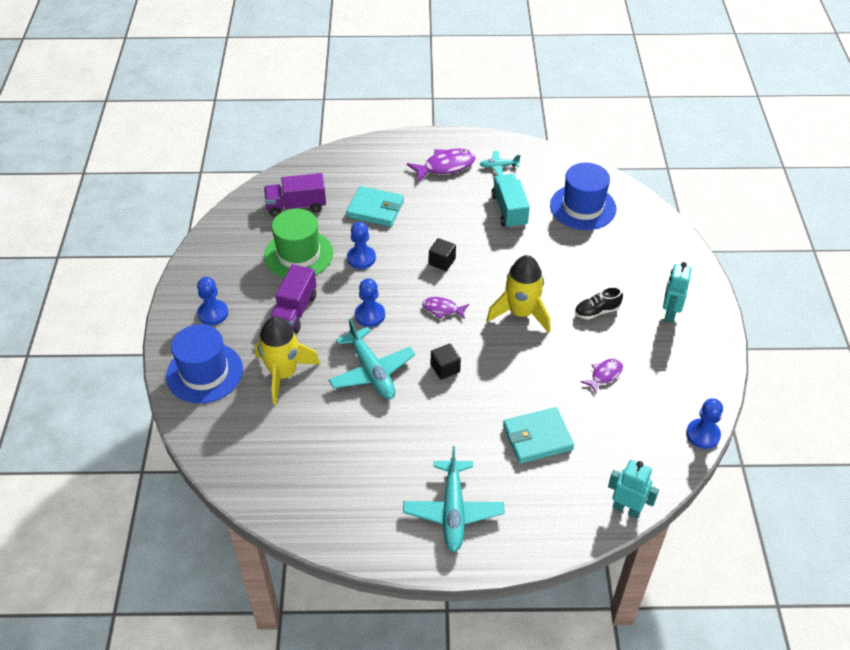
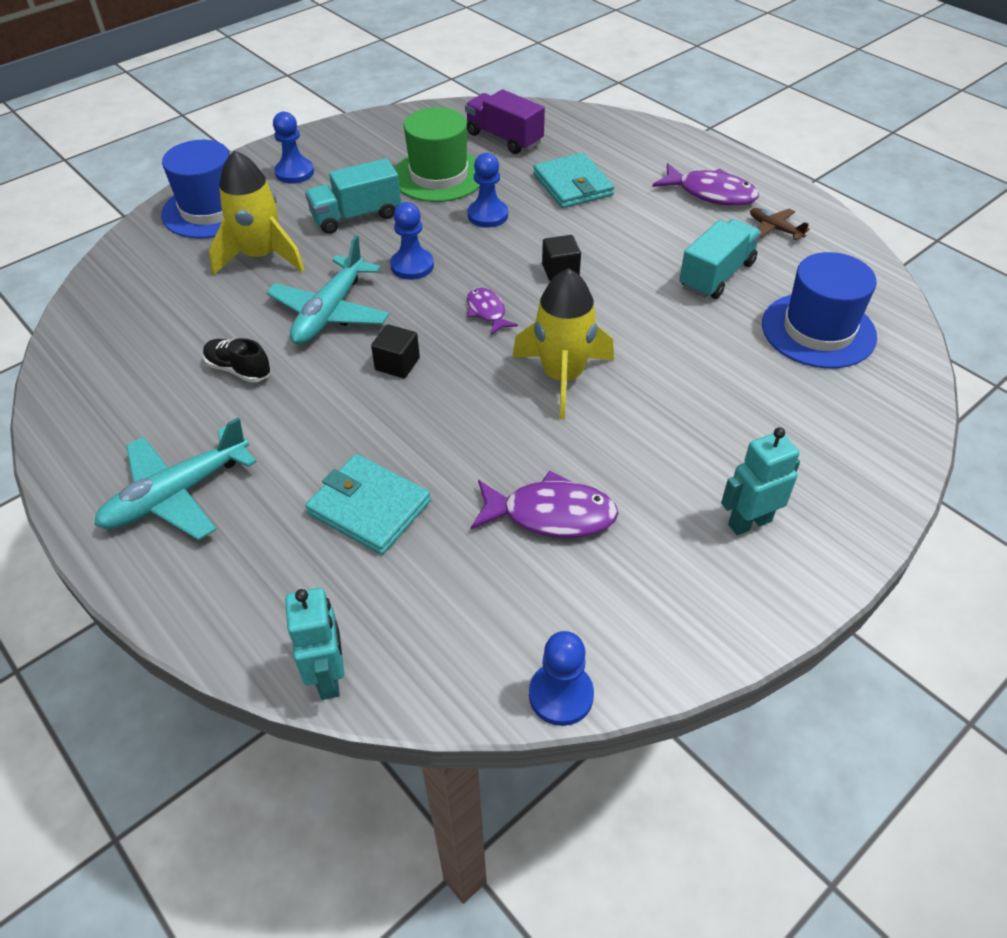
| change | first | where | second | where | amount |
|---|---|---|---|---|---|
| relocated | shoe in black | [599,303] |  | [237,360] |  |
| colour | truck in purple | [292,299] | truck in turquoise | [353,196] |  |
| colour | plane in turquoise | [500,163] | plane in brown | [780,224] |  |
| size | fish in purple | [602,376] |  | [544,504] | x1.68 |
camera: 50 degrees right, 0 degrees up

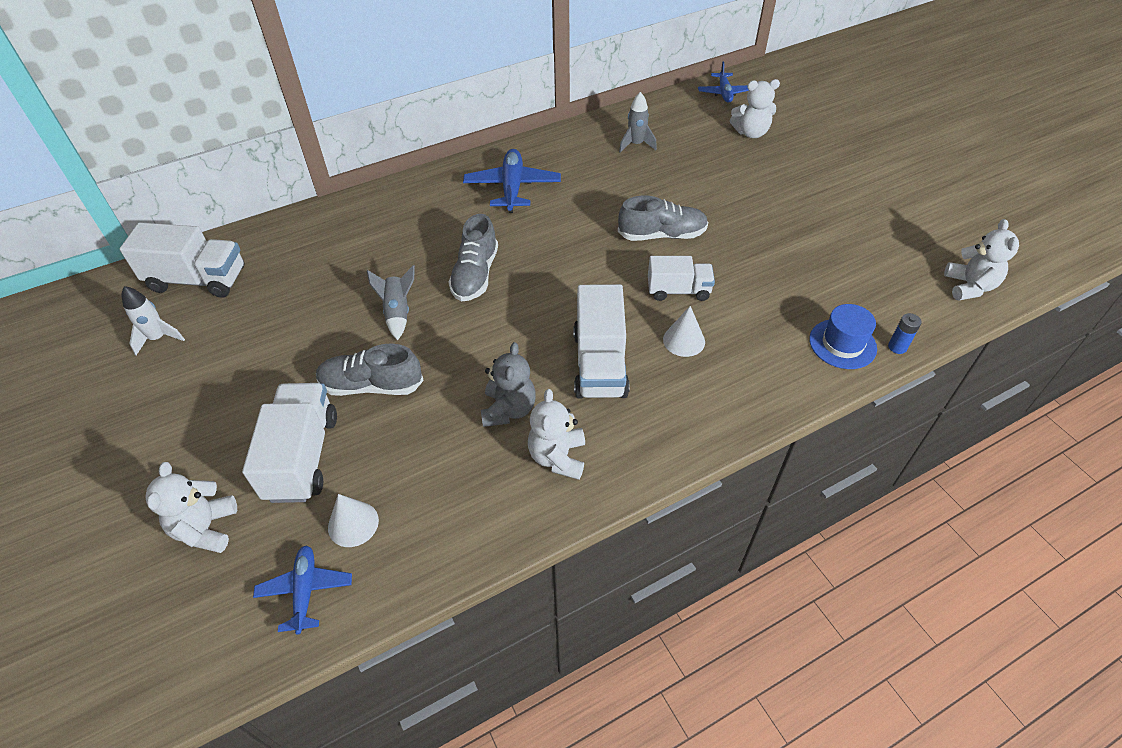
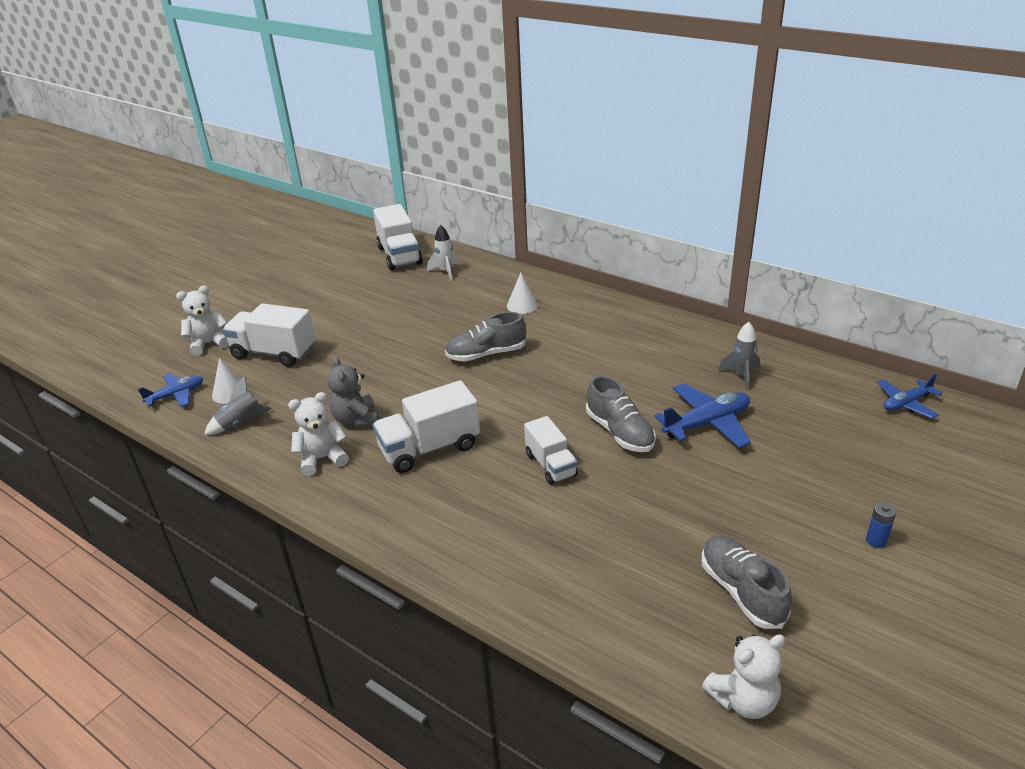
| change | first | where | second | where | amount |
|---|---|---|---|---|---|
| missing | teddy bear in white | [755,108] |  |  |  |
| missing | hat in blue | [843,336] |  |  |  |
| relocated | rocket in white | [153,320] |  | [443,252] |  |
| relocated | shoe in grey | [370,370] |  | [746,582] |  |
| relocated | rocket in grey | [391,302] |  | [238,405] |  |
| relocated | plane in blue | [512,181] |  | [702,415] |  |
| relocated | cone in white | [684,331] |  | [522,293] |  |
| relocated | battery in blue | [905,333] |  | [881,525] |  |
| spun | truck in white | [289,443] |  | [269,335] | 135 degrees counterclockwise |
| spun | teddy bear in grey | [508,384] |  | [353,392] | 90 degrees clockwise |
camera: 65 degrees right, 15 degrees down

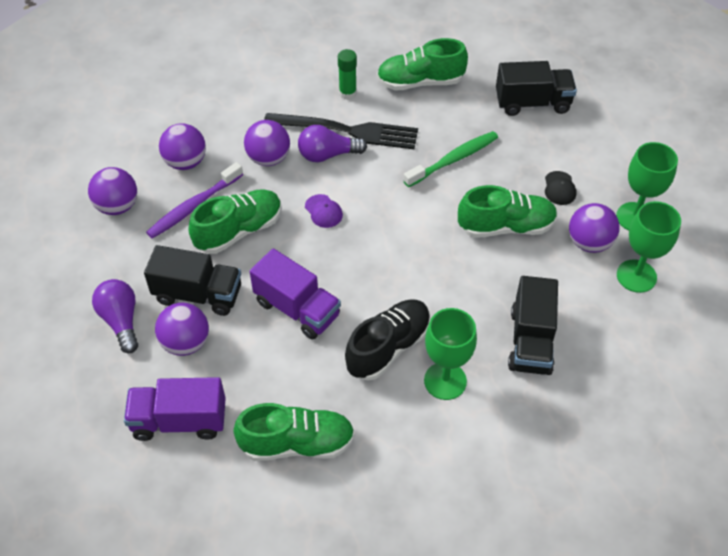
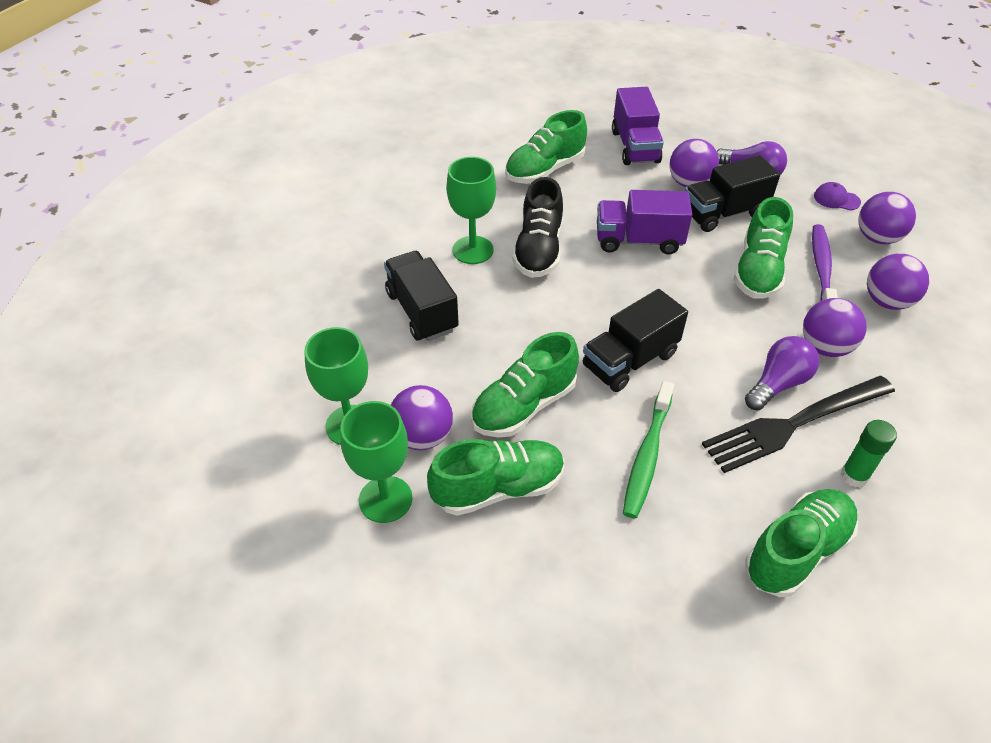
| change | first | where | second | where | amount |
|---|---|---|---|---|---|
| relocated | cap in purple | [324,211] |  | [837,196] |  |
| relocated | truck in black | [536,88] |  | [635,340] |  |
| exchanged | cap in black | [560,188] | shoe in green | [495,477] |  |
| spun | truck in purple | [175,409] |  | [638,126] | 120 degrees clockwise |
camera: 145 degrees right, 5 degrees down

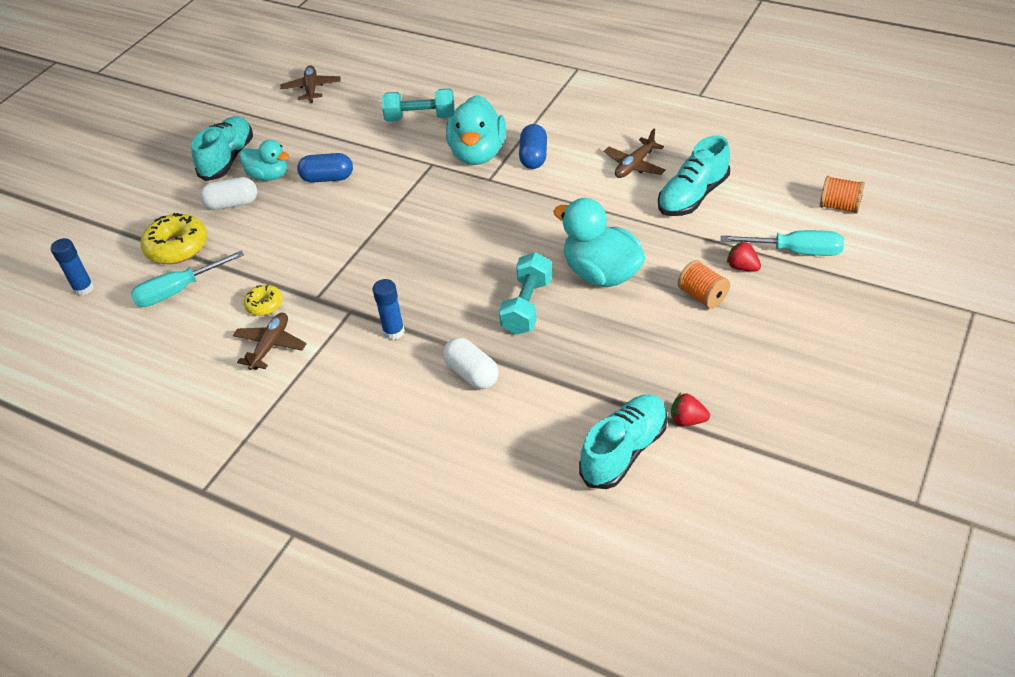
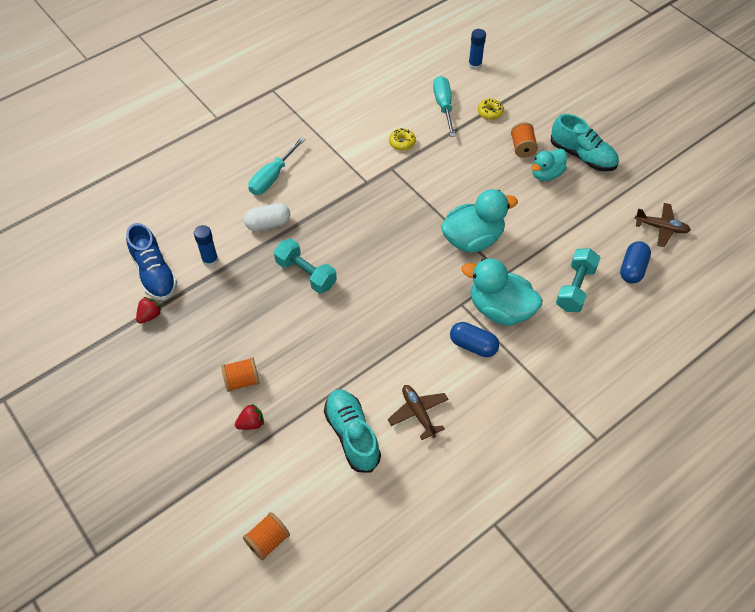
| change | first | where | second | where | amount |
|---|---|---|---|---|---|
| missing | plane in brown | [270,341] |  |  |  |
| relocated | capsule in blue | [325,168] |  | [635,262] |  |
| relocated | glue stick in blue | [389,309] |  | [206,246] |  |
| relocated | duck in turquoise | [599,242] |  | [479,220] |  |
| relocated | screwdriver in turquoise | [782,243] |  | [277,166] |  |
| exchanged | capsule in white | [228,193] | spool in orange | [524,140] |  |
| colour | shoe in turquoise | [623,441] | shoe in blue | [151,261] |  |
| size | donut in yellow | [173,238] |  | [491,109] | x0.56 |
camera: 110 degrees right, 10 degrees up

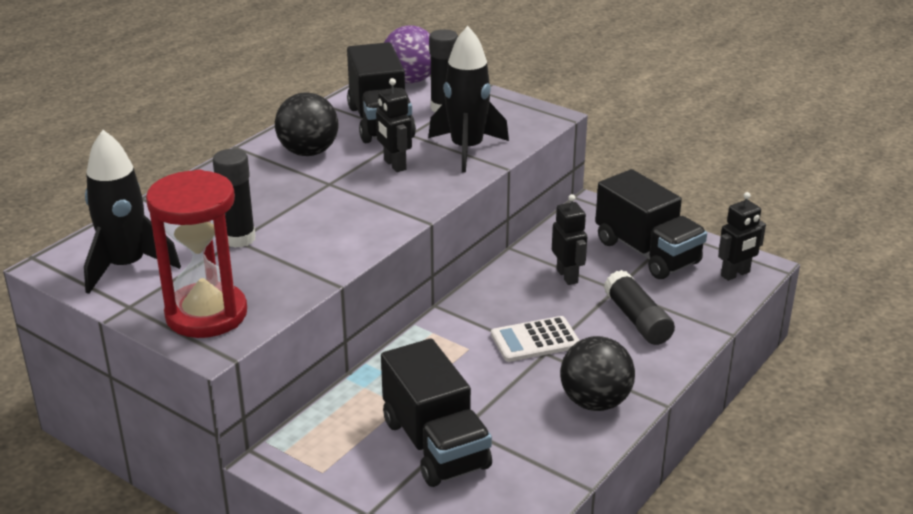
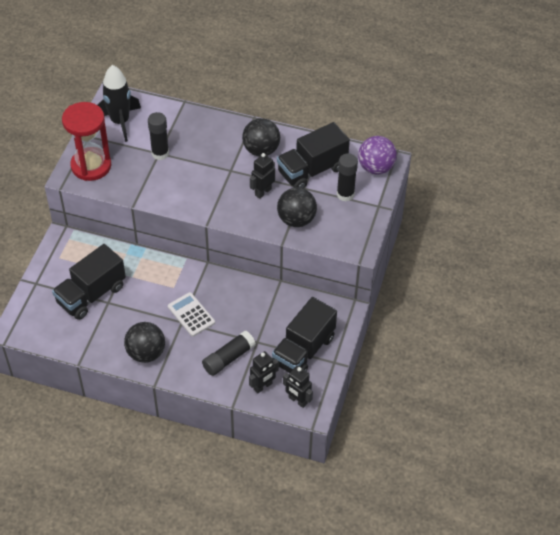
| change | first | where | second | where | amount |
|---|---|---|---|---|---|
| relocated | robot in black | [569,239] |  | [264,372] |  |
| exchanged | rocket in black | [468,99] | ball in black | [297,207] |  |
camera: 70 degrees right, 20 degrees up

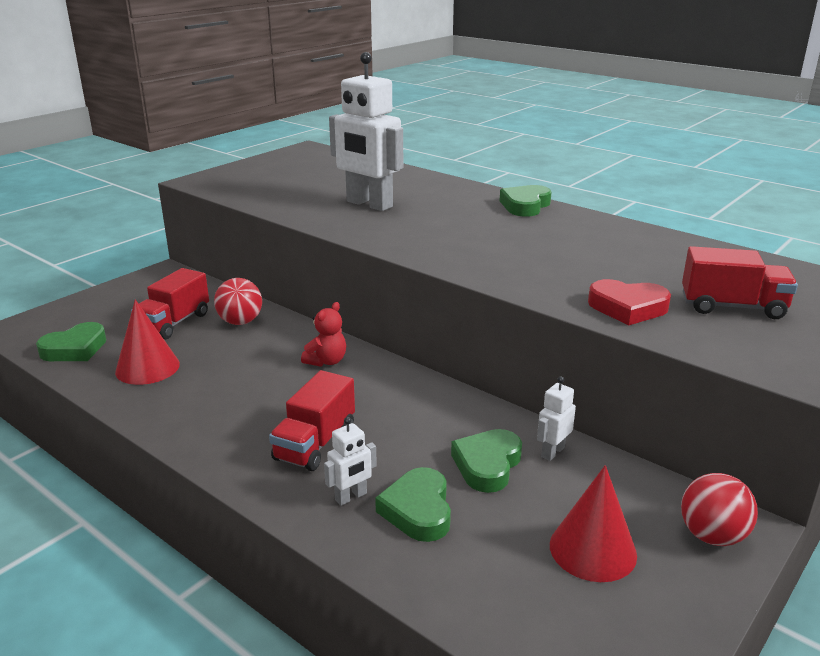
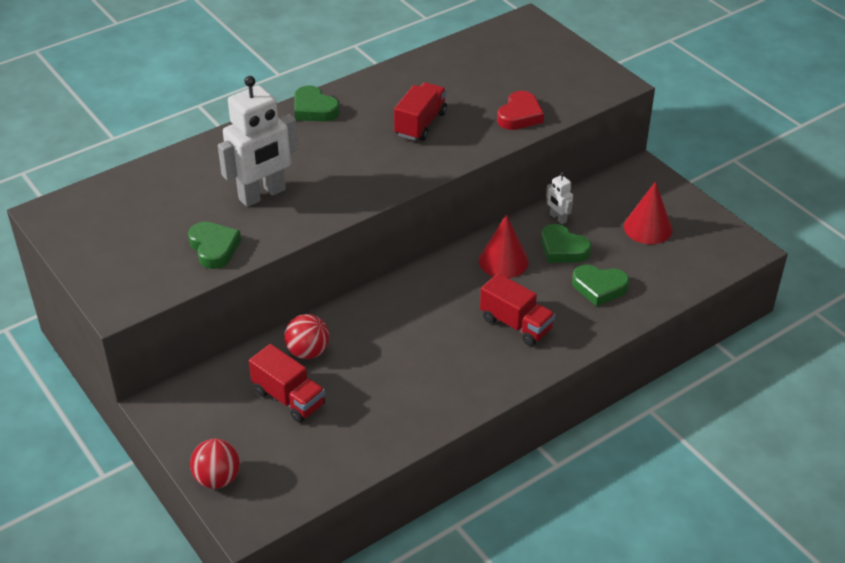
| change | first | where | second | where | amount |
|---|---|---|---|---|---|
| missing | teddy bear in red | [323,334] |  |  |  |
| missing | robot in white | [350,461] |  |  |  |
| relocated | heart in green | [71,341] |  | [214,245] |  |
| relocated | cone in red | [147,342] |  | [504,246] |  |
| relocated | ball in red | [719,509] |  | [215,464] |  |
| relocated | truck in red | [740,282] |  | [420,111] |  |
camera: 75 degrees left, 15 degrees up

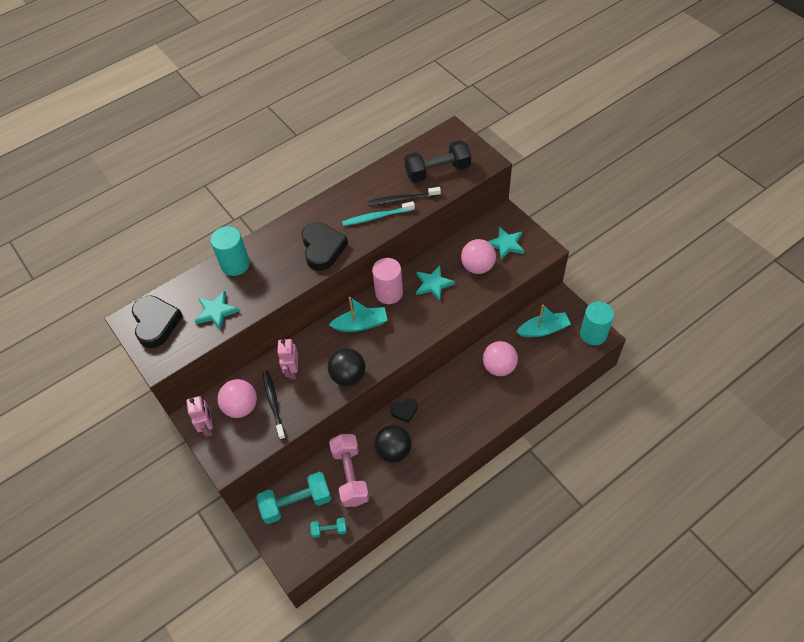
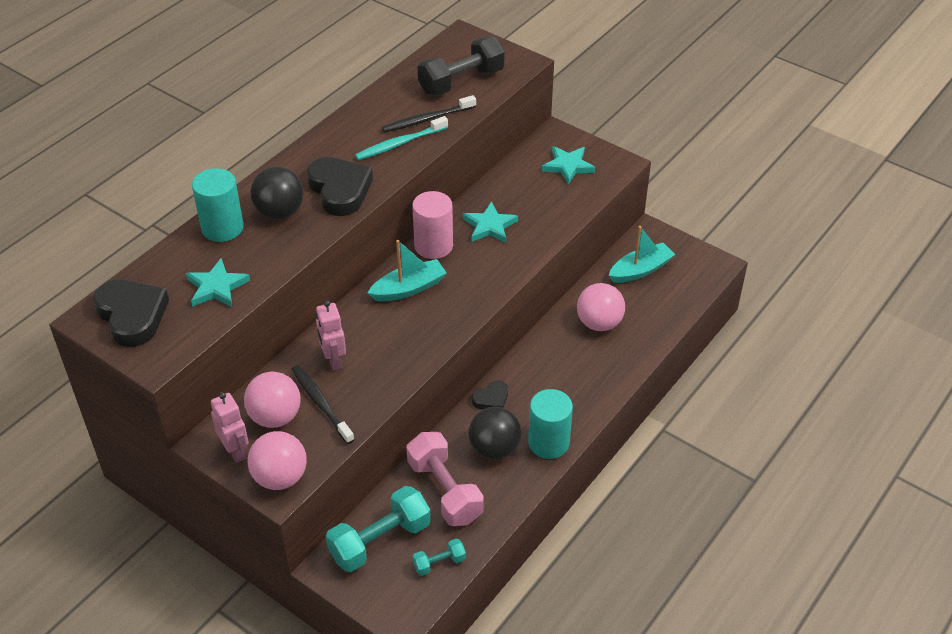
| change | first | where | second | where | amount |
|---|---|---|---|---|---|
| relocated | ball in black | [347,367] |  | [277,193] |  |
| relocated | ball in pink | [478,256] |  | [277,460] |  |
| relocated | cylinder in turquoise | [597,323] |  | [550,424] |  |
camera: 20 degrees left, 10 degrees down

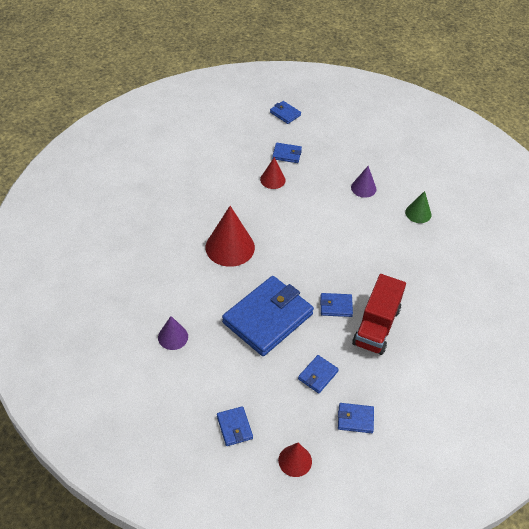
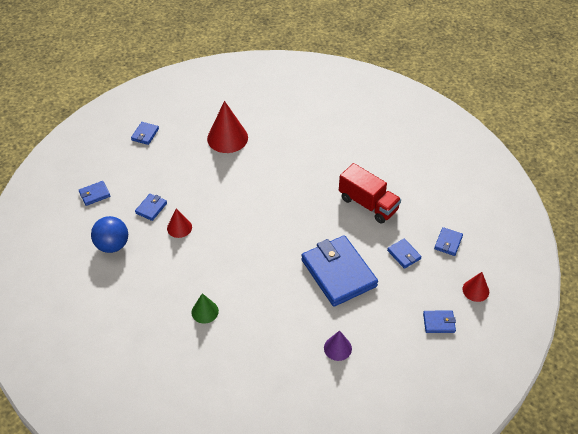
| change | first | where | second | where | amount |
|---|---|---|---|---|---|
| missing | cone in purple | [363,182] |  |  |  |
| appeared |  |  | ball in blue | [109,234] |  |
| relocated | cone in red | [230,236] |  | [227,127] |  |
| relocated | wallet in blue | [336,305] |  | [145,133] |  |
| relocated | cone in green | [418,207] |  | [205,308] |  |
camera: 70 degrees left, 0 degrees up

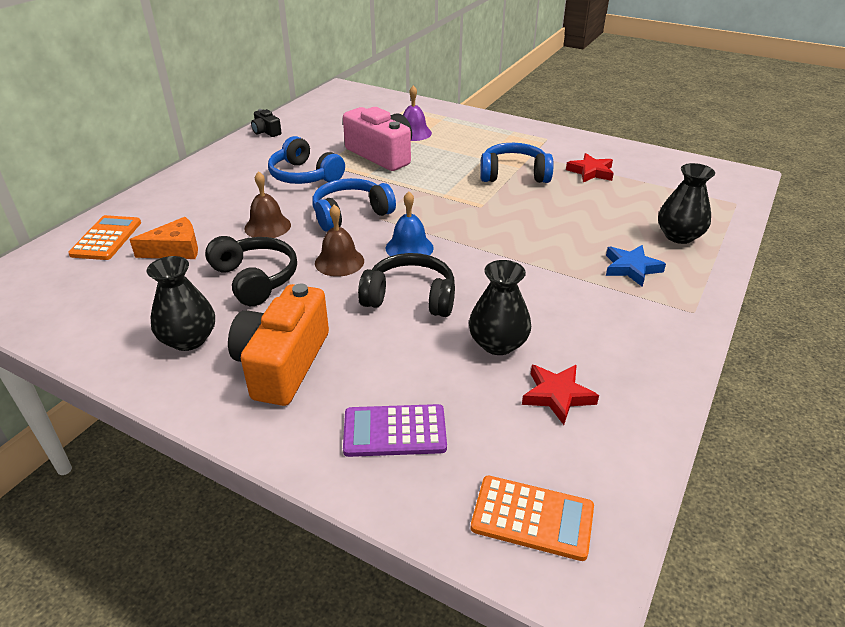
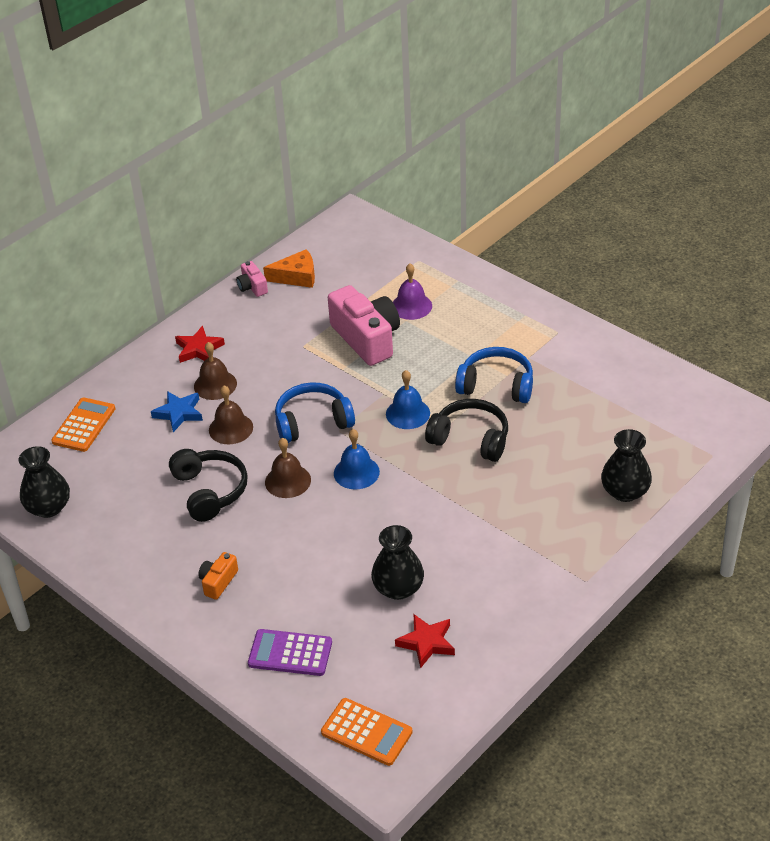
| change | first | where | second | where | amount |
|---|---|---|---|---|---|
| missing | headphones in blue | [306,160] |  |  |  |
| appeared |  |  | bell in brown | [215,371] |  |
| appeared |  |  | bell in blue | [408,399] |  |
| relocated | cheese in orange | [163,238] |  | [289,268] |  |
| relocated | vase in black | [181,303] |  | [44,482] |  |
| relocated | headphones in black | [406,285] |  | [466,430] |  |
| relocated | star in red | [590,167] |  | [200,344] |  |
| relocated | star in blue | [636,266] |  | [177,411] |  |
| colour | camera in black | [266,123] | camera in pink | [252,279] |  |
| size | camera in orange | [278,345] |  | [218,576] | x0.47 |
camera: 15 degrees right, 5 degrees up

